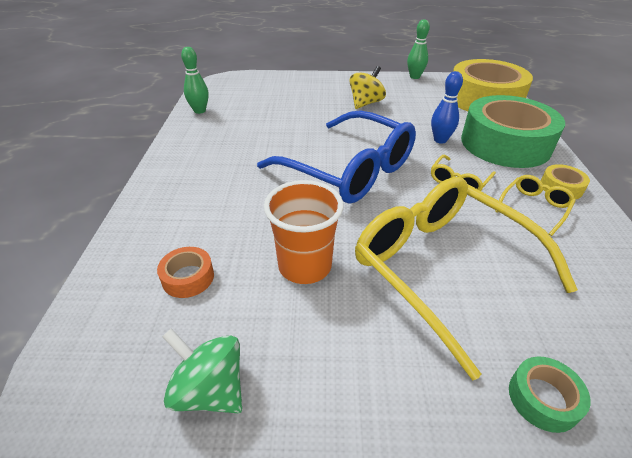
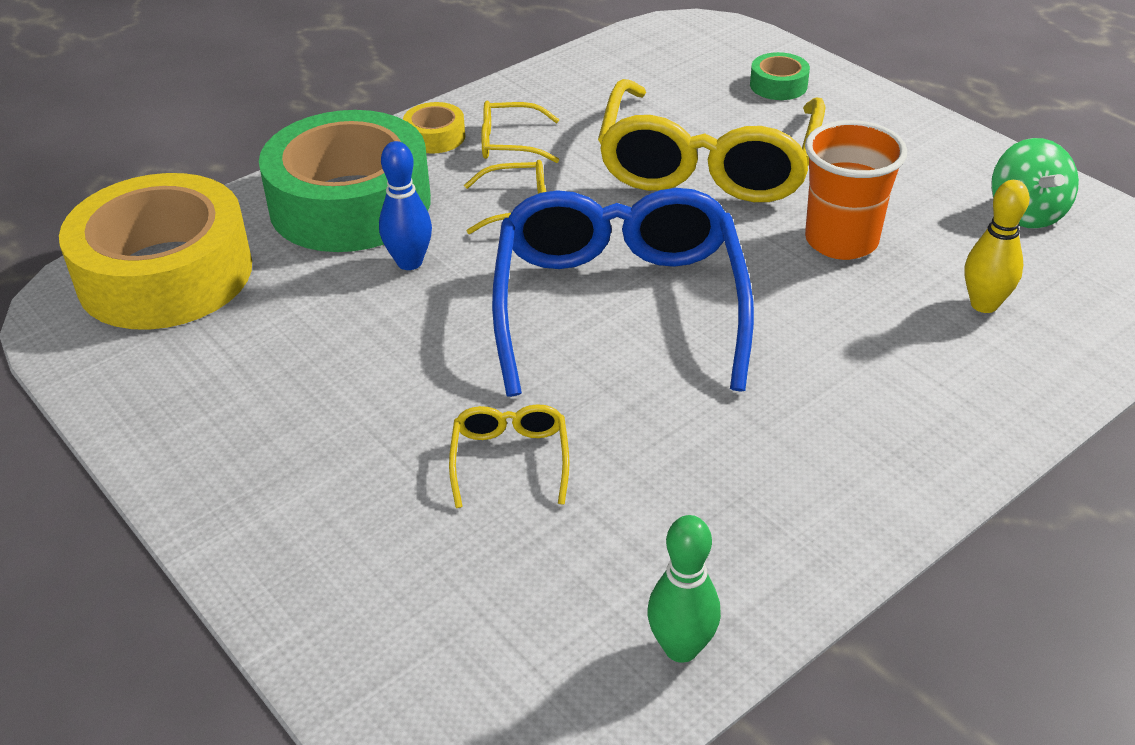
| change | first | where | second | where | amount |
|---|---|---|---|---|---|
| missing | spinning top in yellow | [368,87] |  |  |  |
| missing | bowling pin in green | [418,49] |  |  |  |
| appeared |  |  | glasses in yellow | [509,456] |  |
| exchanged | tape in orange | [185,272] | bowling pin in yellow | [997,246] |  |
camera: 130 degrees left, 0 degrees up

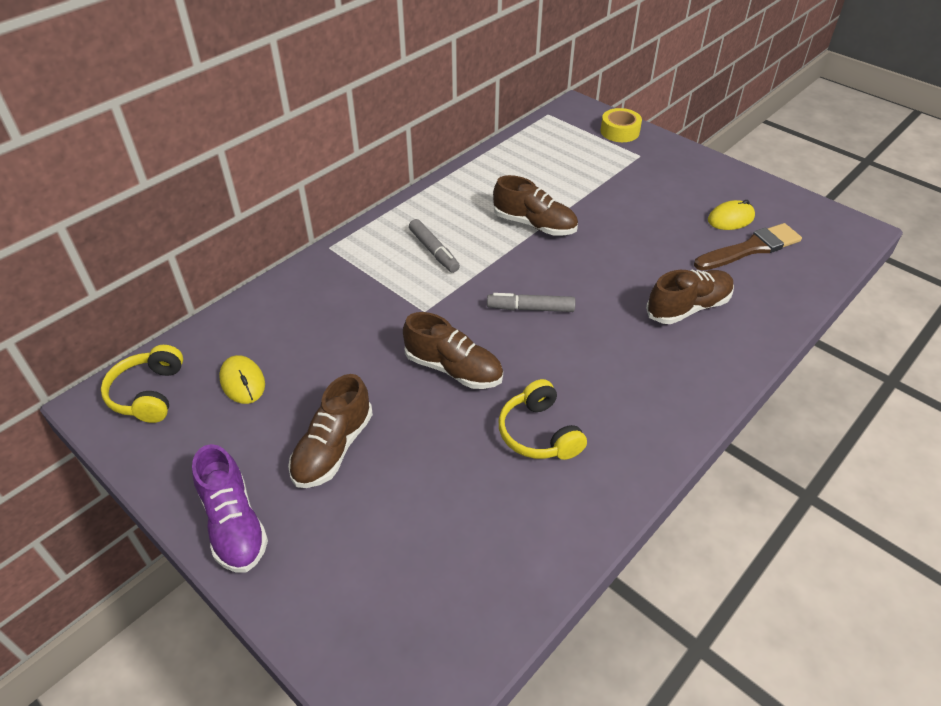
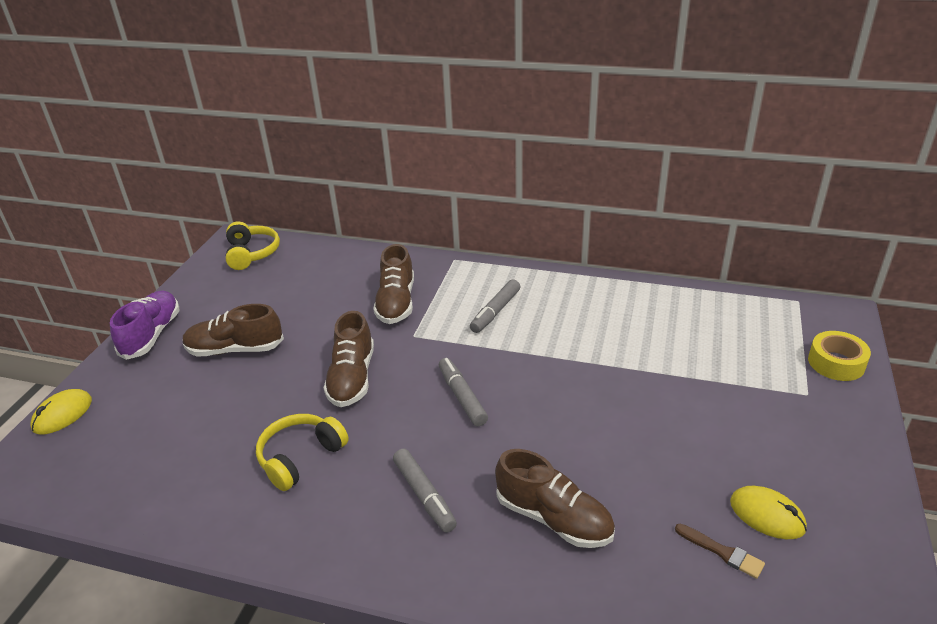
| change | first | where | second | where | amount |
|---|---|---|---|---|---|
| appeared |  |  | marker in grey | [425,491] |  |
| relocated | mouse in yellow | [242,379] |  | [61,412] |  |
| relocated | shoe in brown | [535,205] |  | [393,284] |  |
| spun | headphones in yellow | [142,384] |  | [253,245] | 105 degrees clockwise |
| spun | shoe in purple | [230,508] |  | [145,325] | 150 degrees clockwise |
| size | brush in brown | [748,247] |  | [720,551] | x0.51 |
camera: 65 degrees right, 10 degrees down

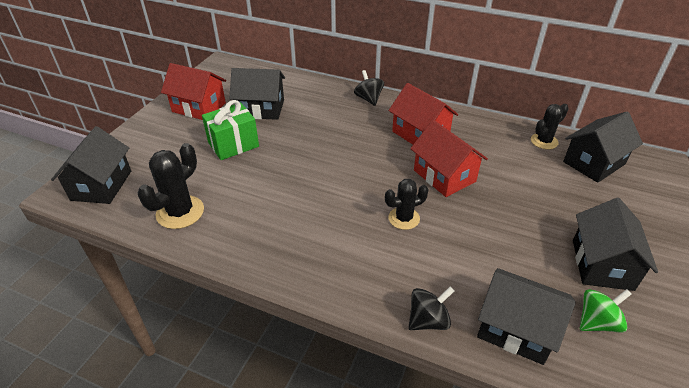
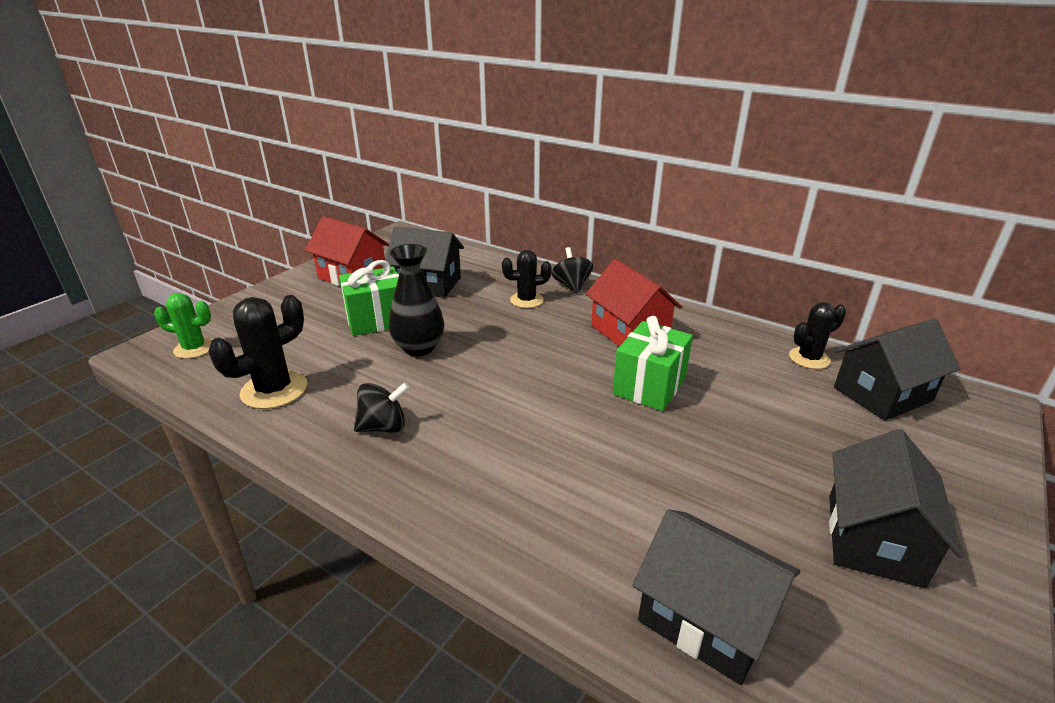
| change | first | where | second | where | amount |
|---|---|---|---|---|---|
| missing | spinning top in green | [606,311] |  |  |  |
| appeared |  |  | vase in black | [416,300] |  |
| relocated | cactus in black | [406,204] |  | [527,279] |  |
| relocated | spinning top in black | [431,308] |  | [382,407] |  |
| exchanged | house in black | [91,165] | cactus in green | [183,326] |  |
| exchanged | house in red | [449,158] | gift in green | [653,363] |  |
camera: 10 degrees right, 10 degrees down

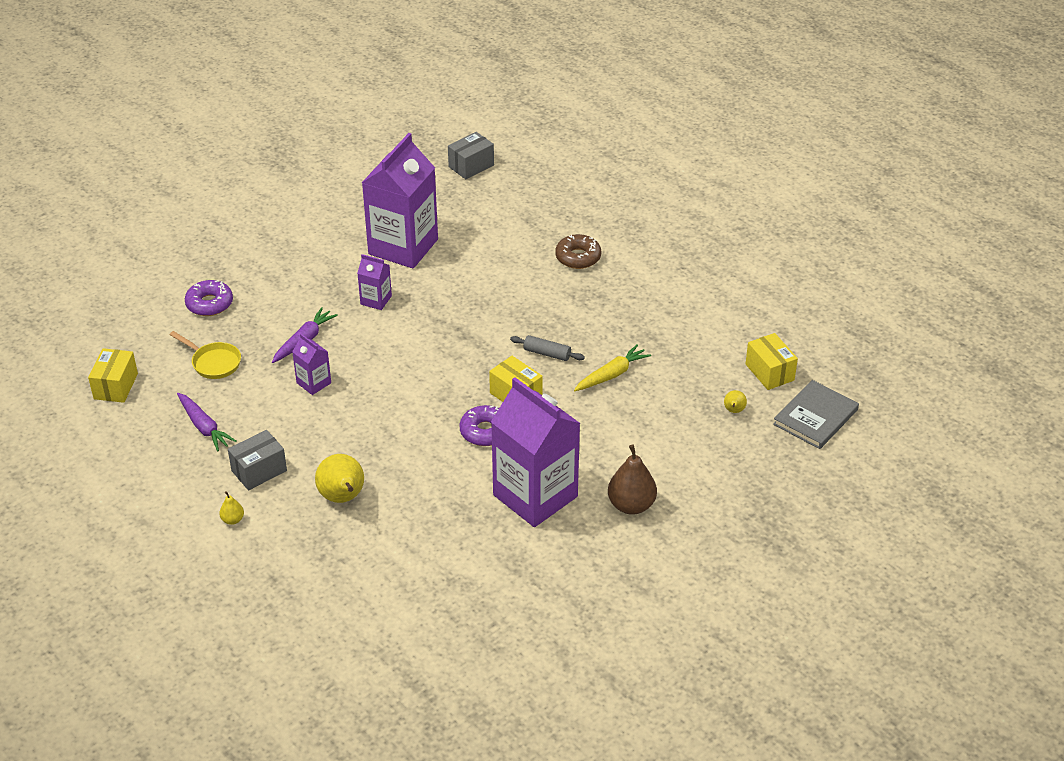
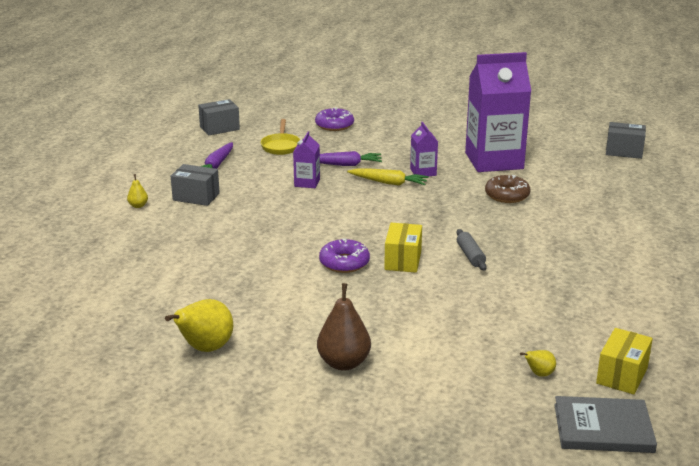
| change | first | where | second | where | amount |
|---|---|---|---|---|---|
| missing | carton in purple | [536,452] |  |  |  |
| relocated | pear in yellow | [339,478] |  | [199,325] |  |
| relocated | donut in brown | [578,251] |  | [508,189] |  |
| relocated | carrot in yellow | [612,367] |  | [388,177] |  |
| colour | box in yellow | [113,375] | box in grey | [219,117] |  |
camera: 55 degrees right, 15 degrees down

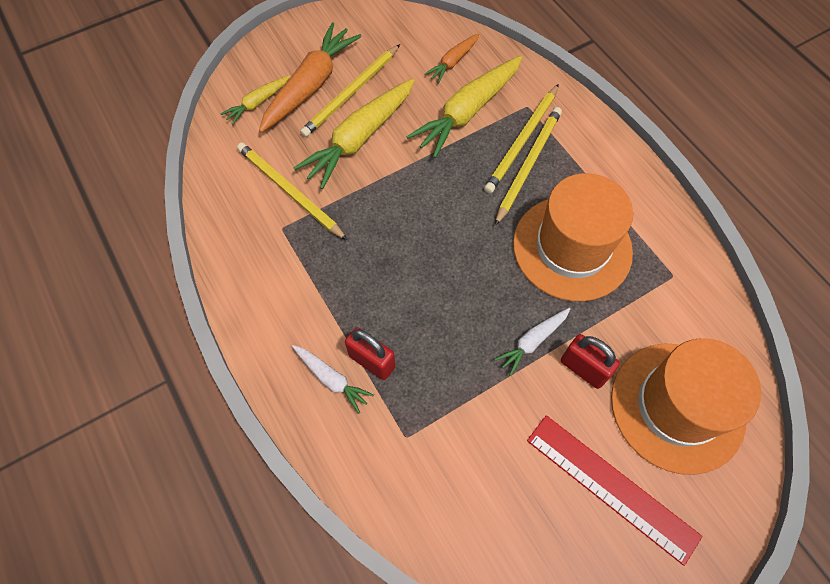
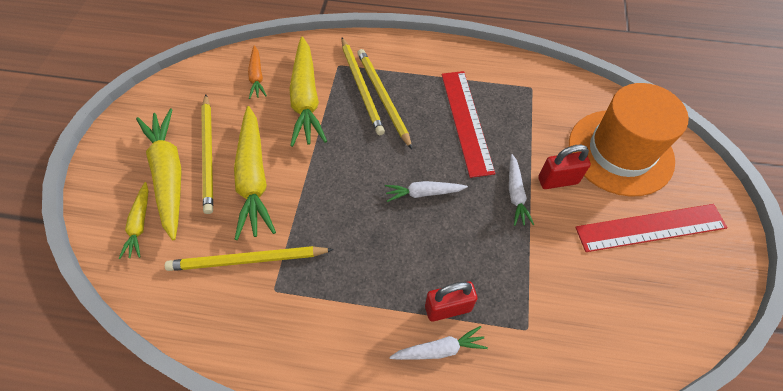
| change | first | where | second | where | amount |
|---|---|---|---|---|---|
| appeared |  |  | carrot in white | [426,191] |  |
| exchanged | hat in orange | [573,237] | ruler in red | [468,124] |  |
| colour | carrot in orange | [310,77] | carrot in yellow | [158,174] |  |
camera: 50 degrees left, 5 degrees down

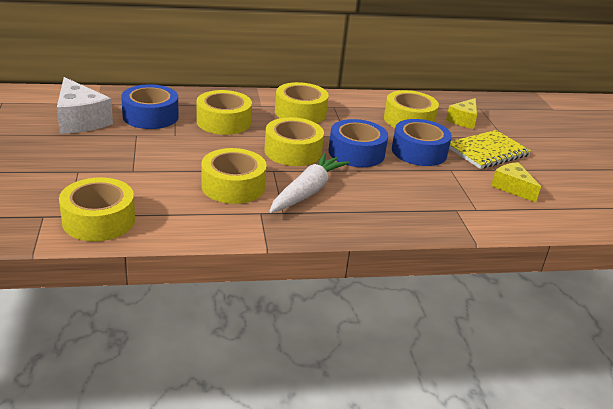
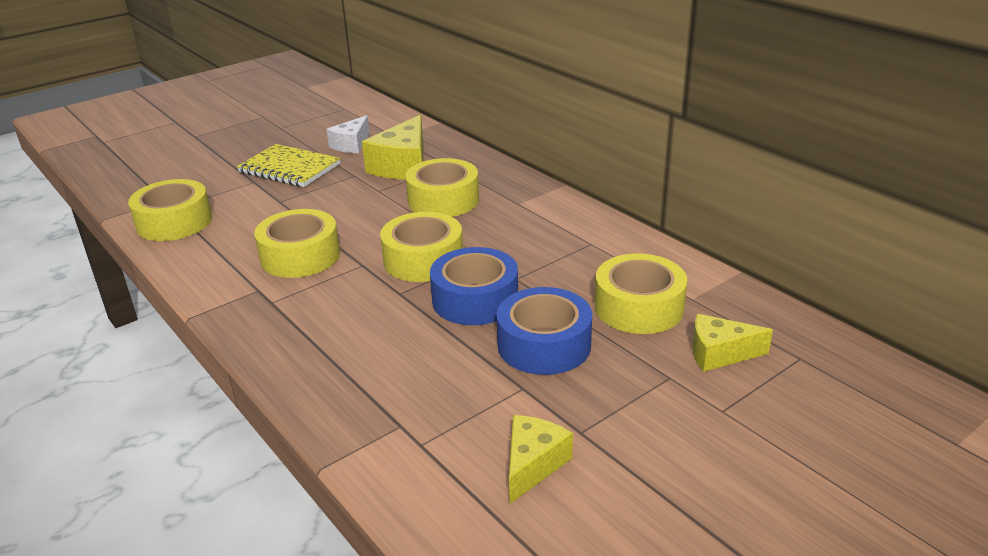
| change | first | where | second | where | amount |
|---|---|---|---|---|---|
| missing | carrot in white | [309,183] |  |  |  |
| missing | tape in yellow | [302,102] |  |  |  |
| relocated | notebook in yellow | [490,149] |  | [288,165] |  |
| exchanged | tape in blue | [150,106] | cheese in yellow | [393,147] |  |
| size | cheese in white | [85,105] |  | [348,134] | x0.62 |
camera: 65 degrees right, 0 degrees up

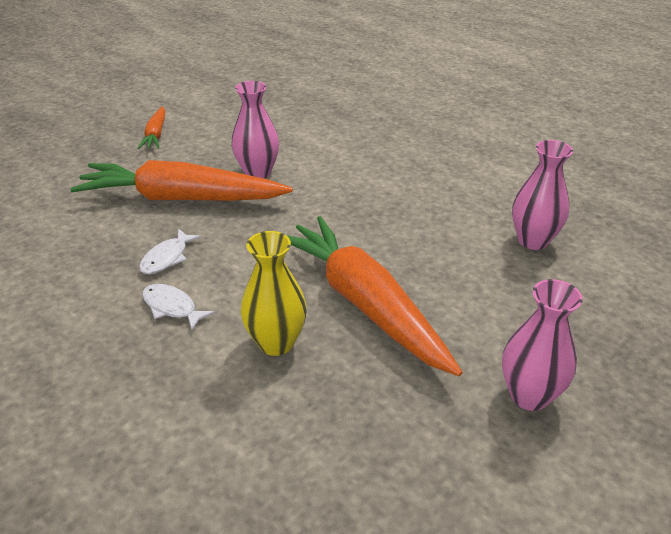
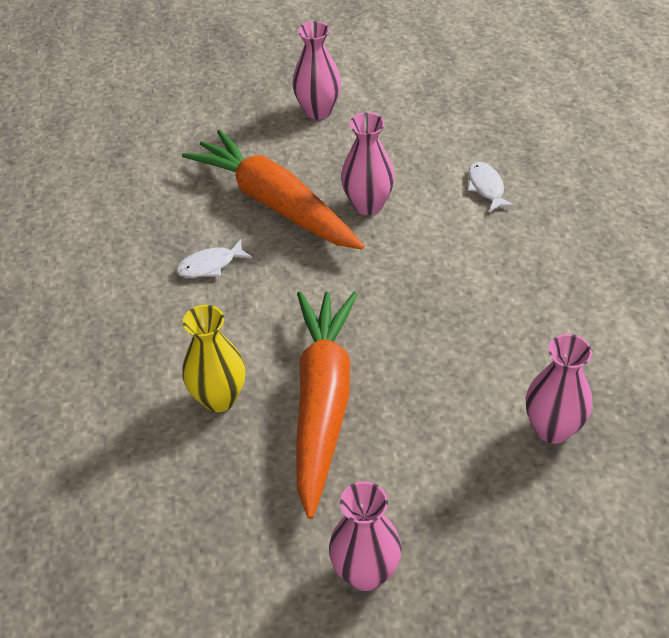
| change | first | where | second | where | amount |
|---|---|---|---|---|---|
| relocated | fish in white | [178,307] |  | [491,187] |  |
| exchanged | carrot in orange | [152,127] | vase in pink | [316,70] |  |
camera: 40 degrees right, 10 degrees up

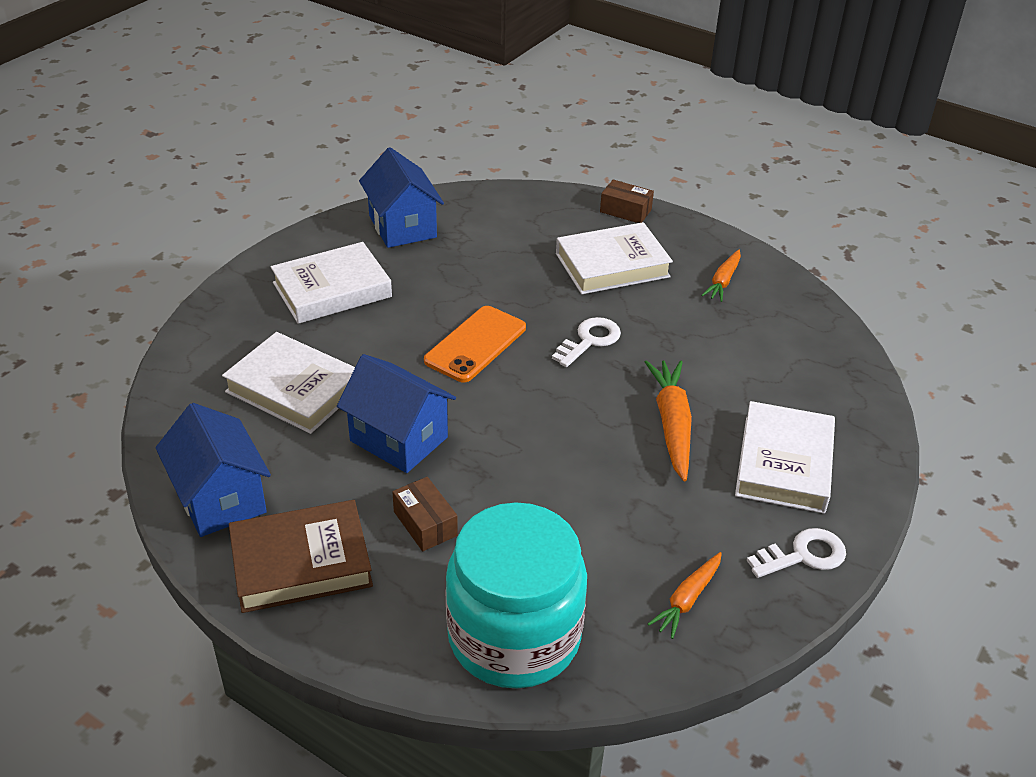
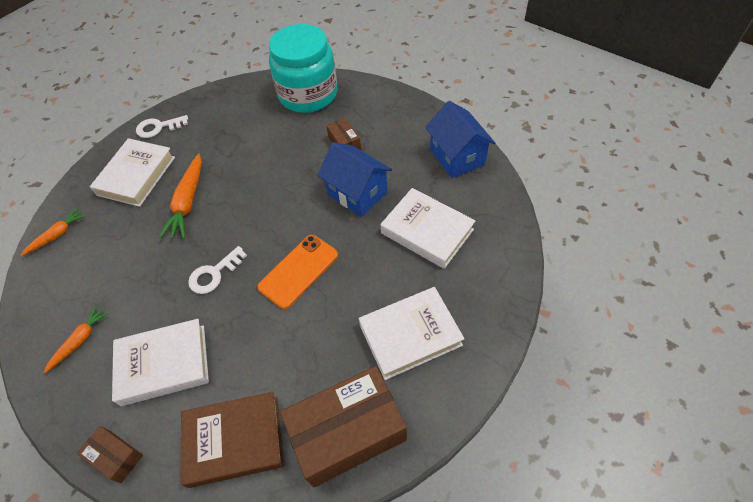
| change | first | where | second | where | amount |
|---|---|---|---|---|---|
| relocated | book in brown | [301,556] |  | [232,440] |  |
| relocated | carrot in orange | [685,595] |  | [53,232] |  |
| exchanged | house in blue | [401,197] | box in brown | [343,427] |  |
camera: 170 degrees left, 15 degrees up

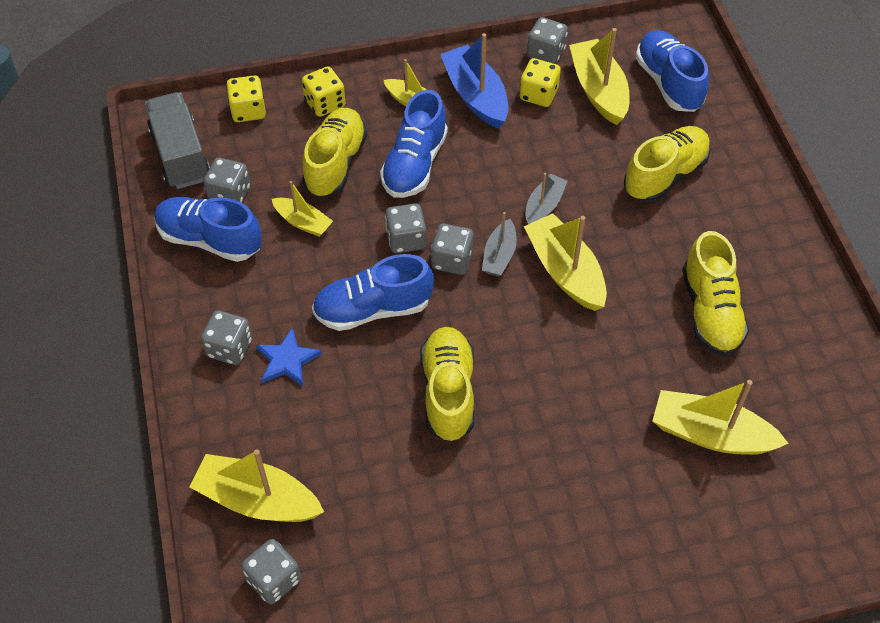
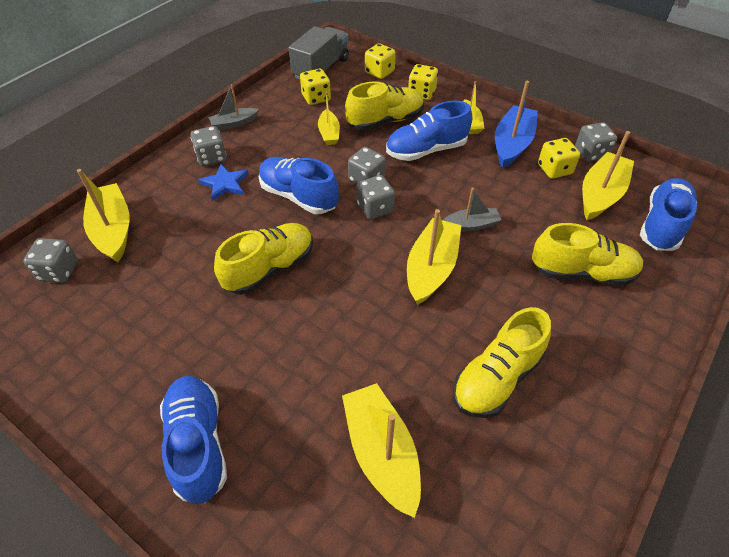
| change | first | where | second | where | amount |
|---|---|---|---|---|---|
| relocated | shoe in blue | [208,229] |  | [193,440] |  |
| relocated | boat in grey | [499,244] |  | [233,107] |  |
| colour | dice in grey | [227,180] | dice in yellow | [315,87] |  |
camera: 50 degrees right, 5 degrees down

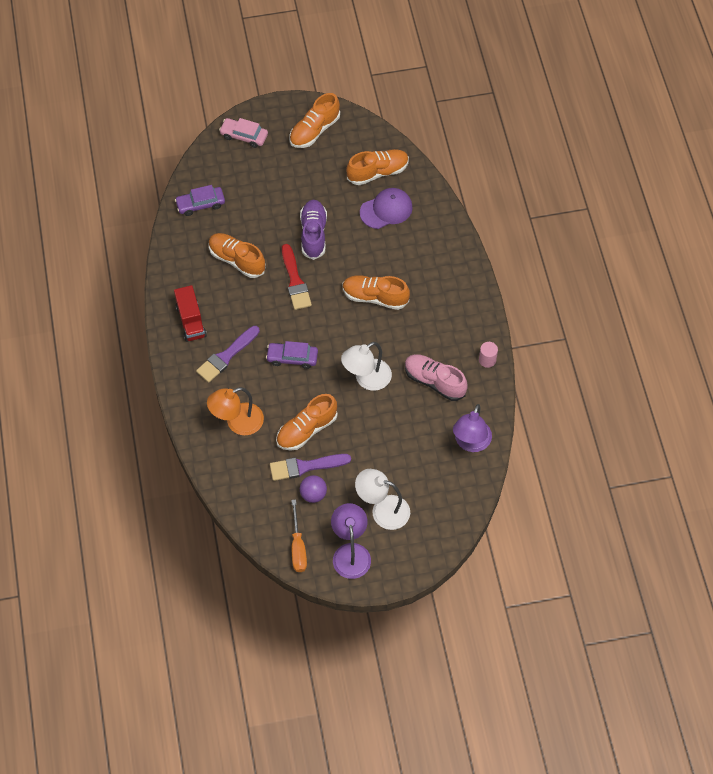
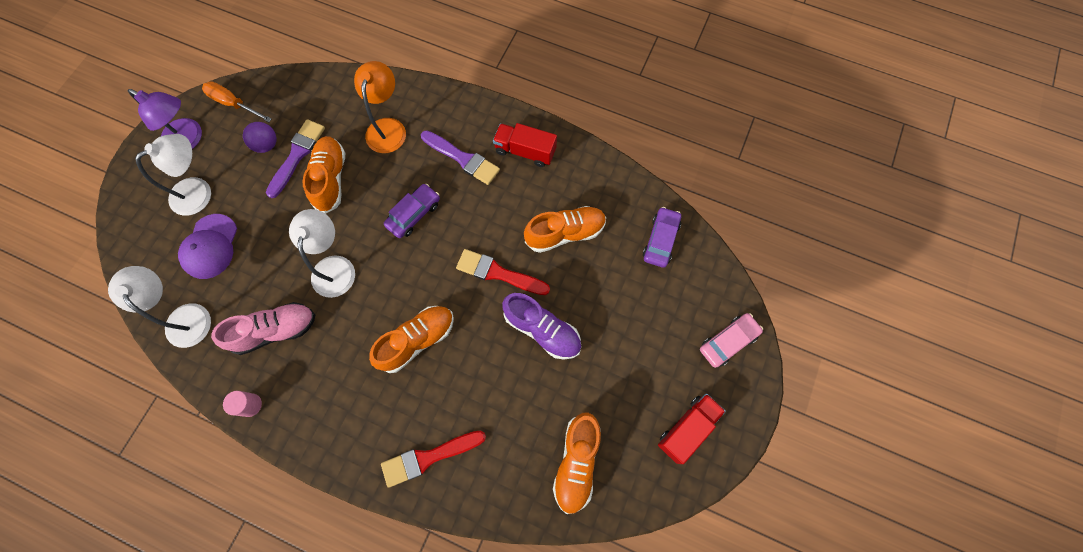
| change | first | where | second | where | amount |
|---|---|---|---|---|---|
| appeared |  |  | brush in red | [433,459] |  |
| relocated | cap in purple | [386,208] |  | [207,246] |  |
| exchanged | shoe in orange | [314,120] | truck in red | [692,429] |  |
| colour | lamp in purple | [472,428] | lamp in white | [159,307] |  |
| spun | brush in purple | [228,354] |  | [460,157] | 135 degrees clockwise |
camera: 125 degrees right, 10 degrees up

